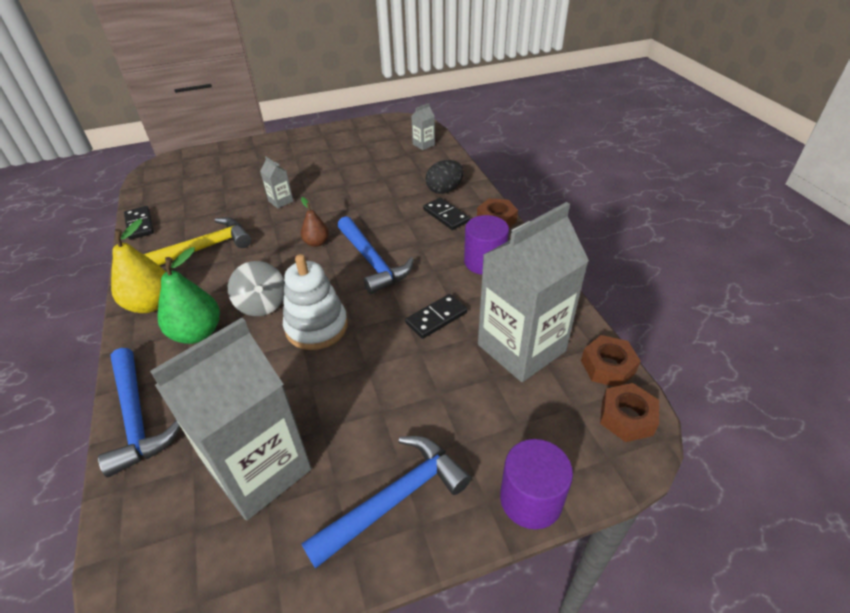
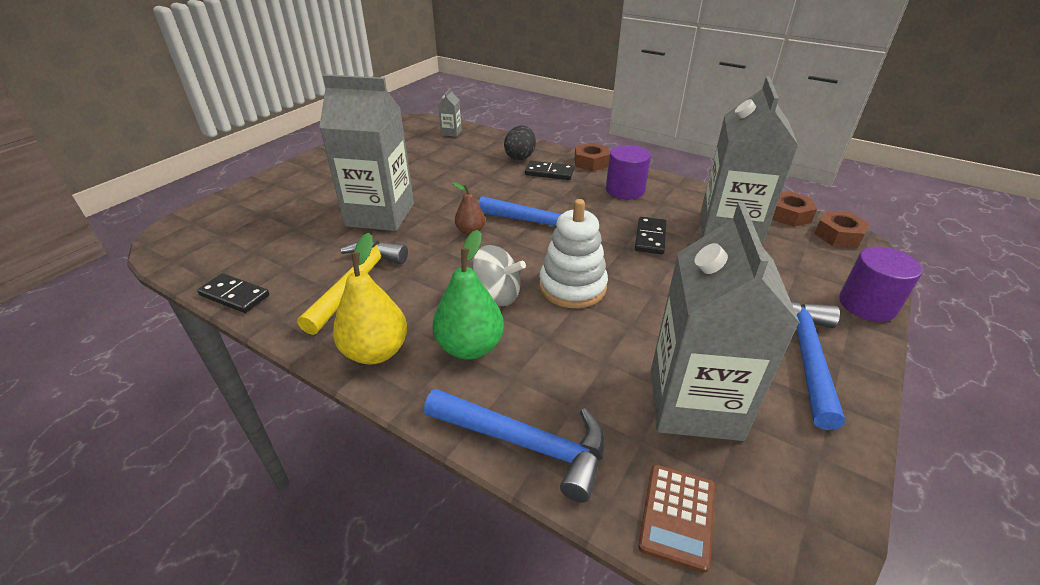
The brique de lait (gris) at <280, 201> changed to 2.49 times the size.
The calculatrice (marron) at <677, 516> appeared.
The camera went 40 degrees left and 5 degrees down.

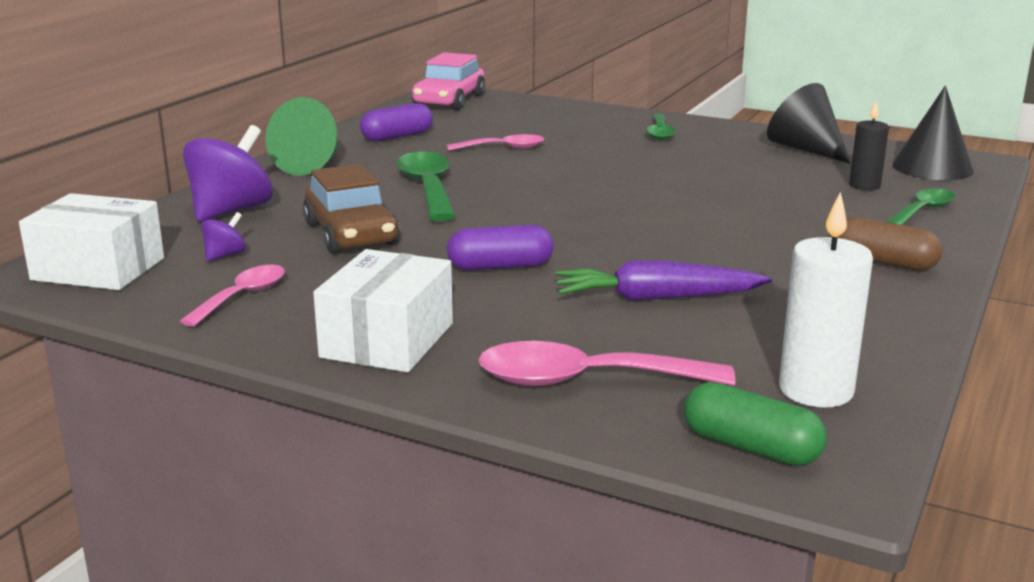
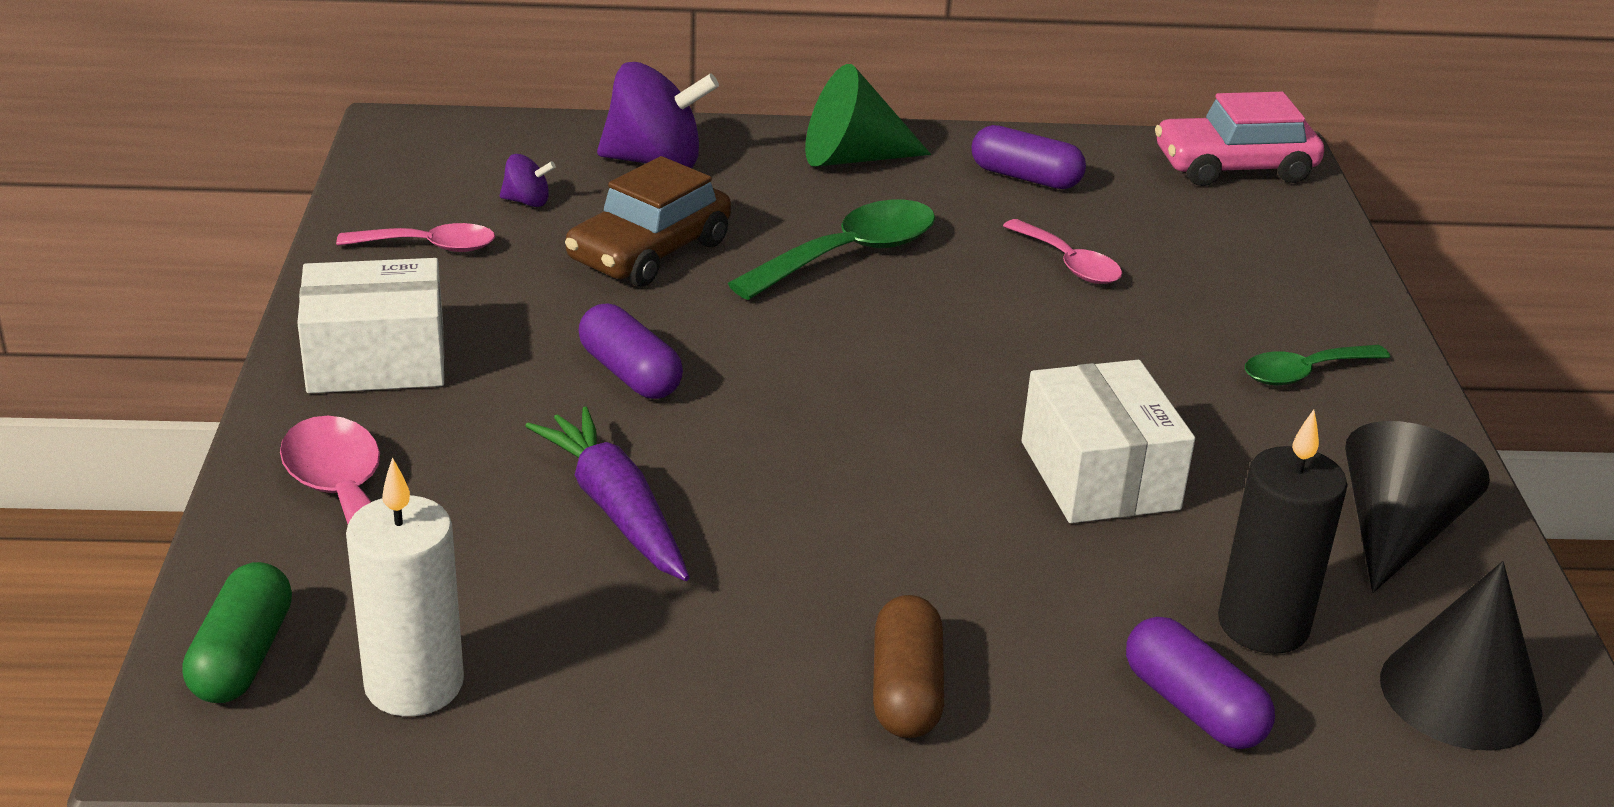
The bougie (noir) at <864, 185> changed to 1.60 times the size.
The cuillère (vert) at <923, 211> was replaced by the gélule (violet) at <1193, 707>.
The boîte (blanc) moved from <98, 269> to <1099, 475>.
The camera went 60 degrees right and 10 degrees up.

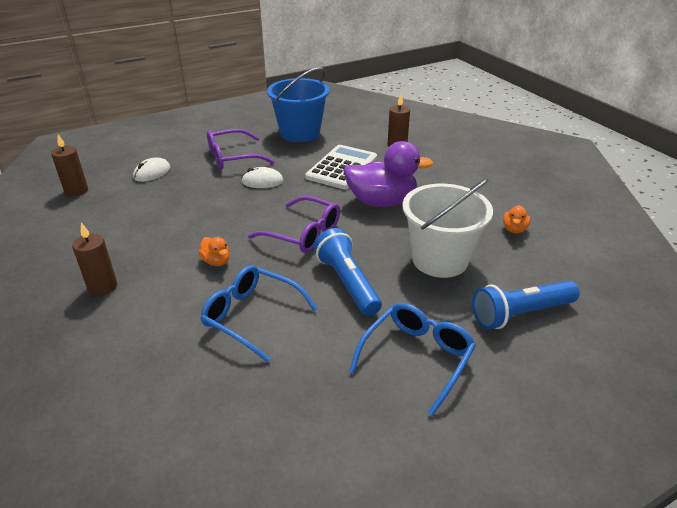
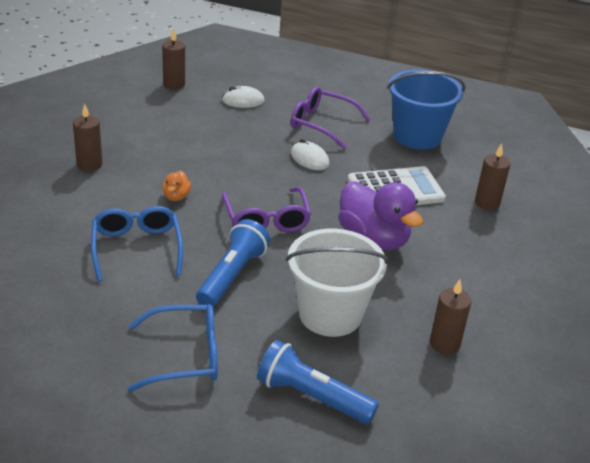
The canard (orange) at <514, 229> was replaced by the bougie (marron) at <444, 343>.
The camera went 45 degrees right and 0 degrees up.

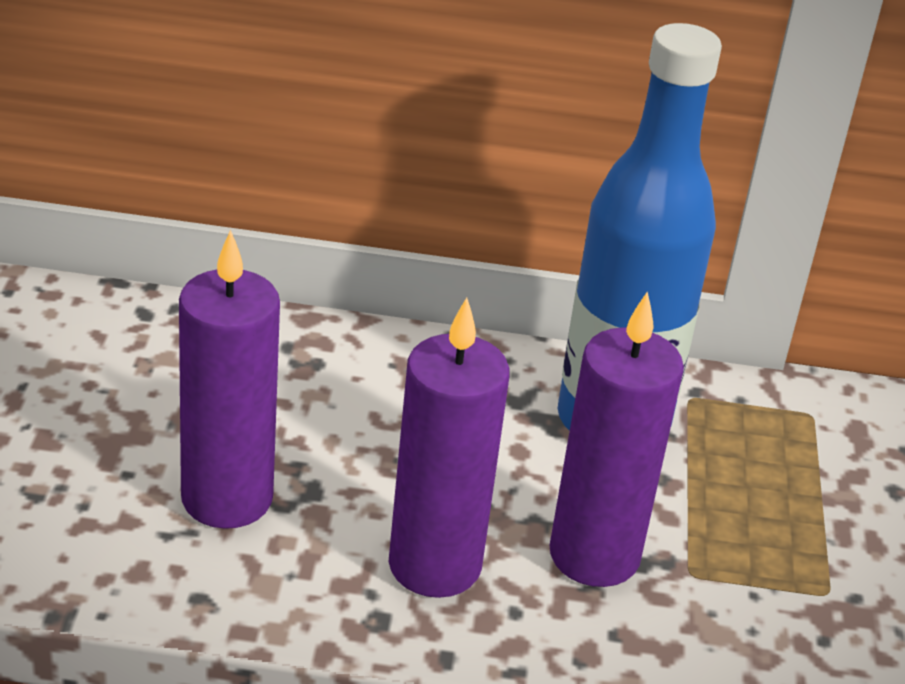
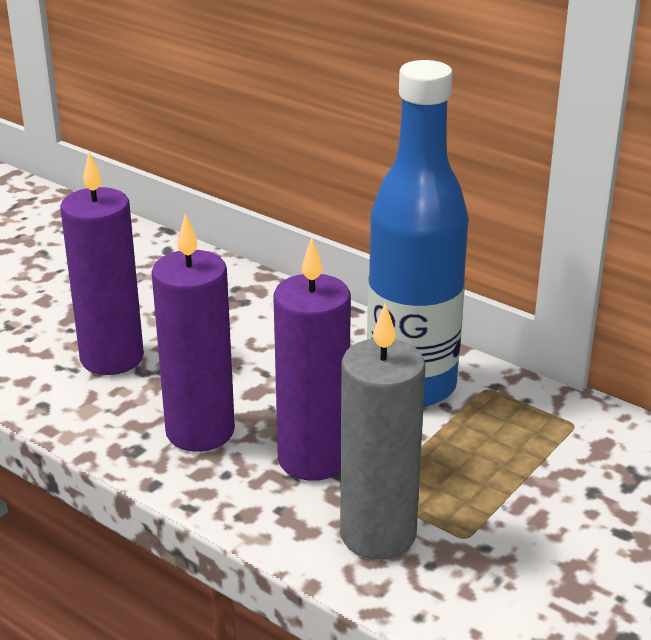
The bougie (gris) at <378, 534> appeared.
The camera went 35 degrees right and 5 degrees down.

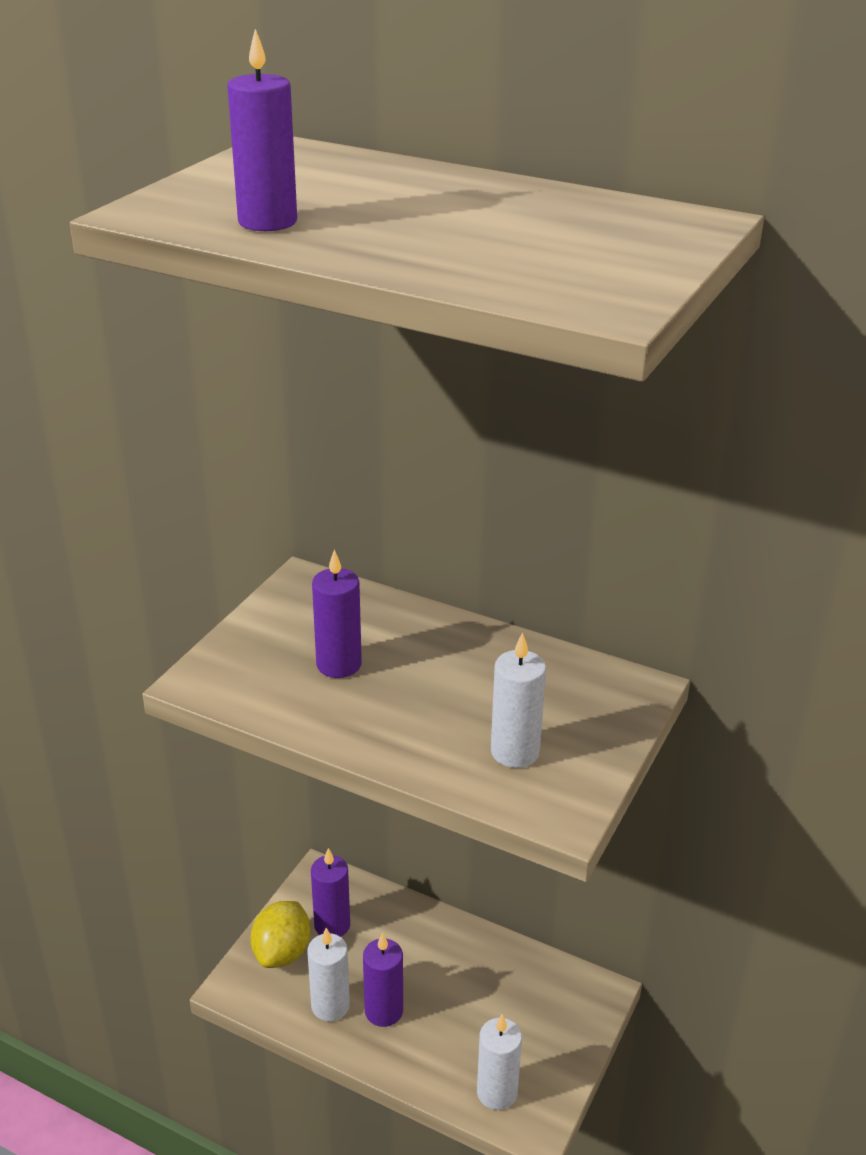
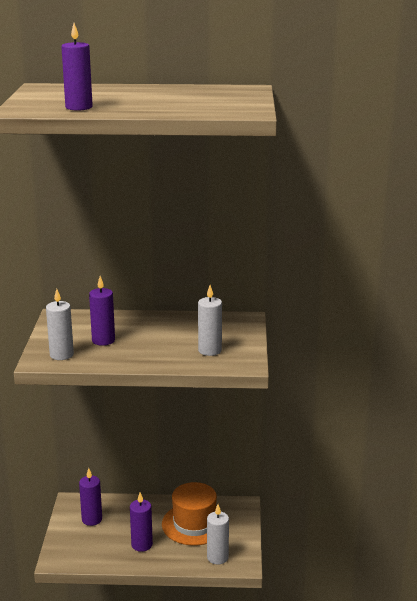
The citron (jaune) at <282, 952> disappeared.
The bougie (blanc) moved from <330, 1006> to <61, 355>.
The chapeau (orange) at <194, 524> appeared.
The camera went 25 degrees left and 10 degrees down.

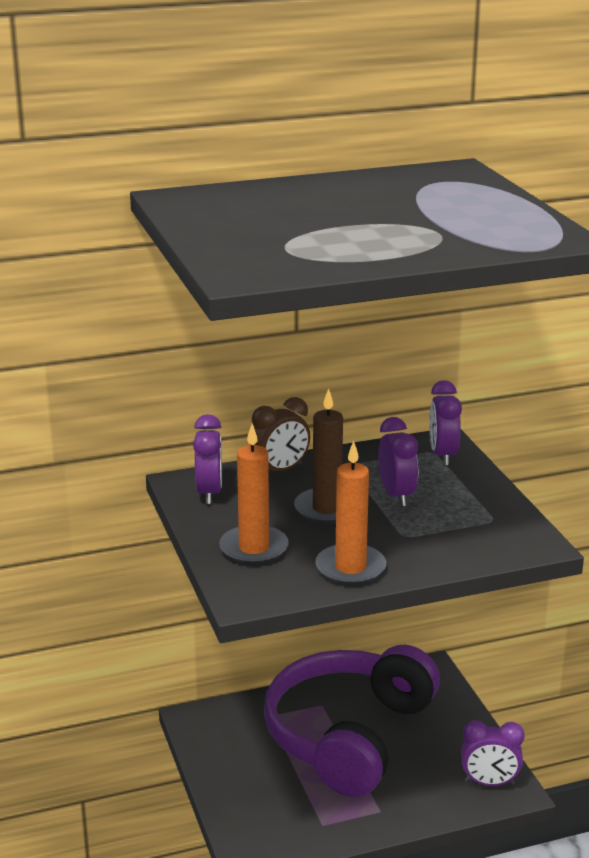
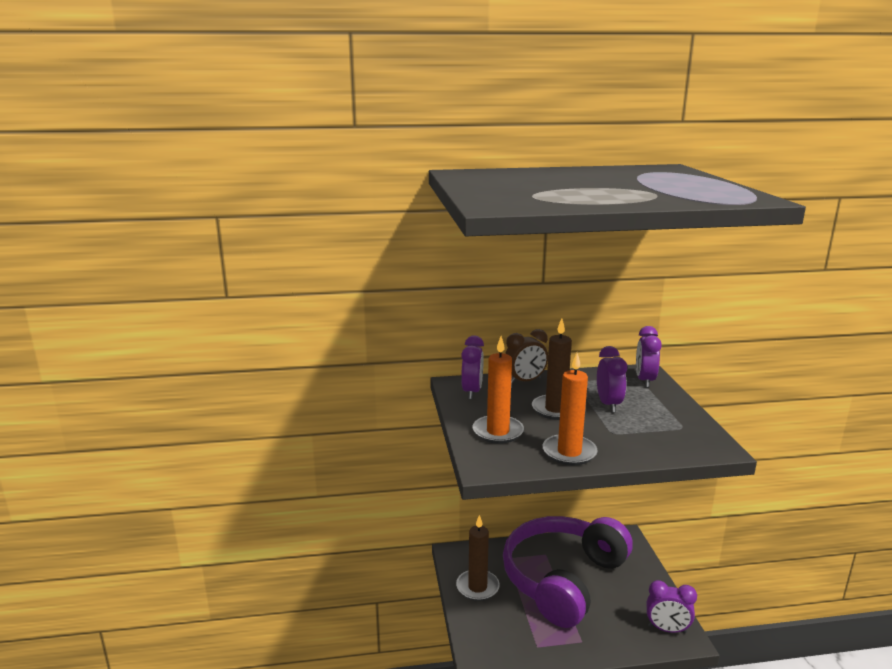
The bougie (marron) at <477, 587> appeared.
The camera went 10 degrees right and 5 degrees down.

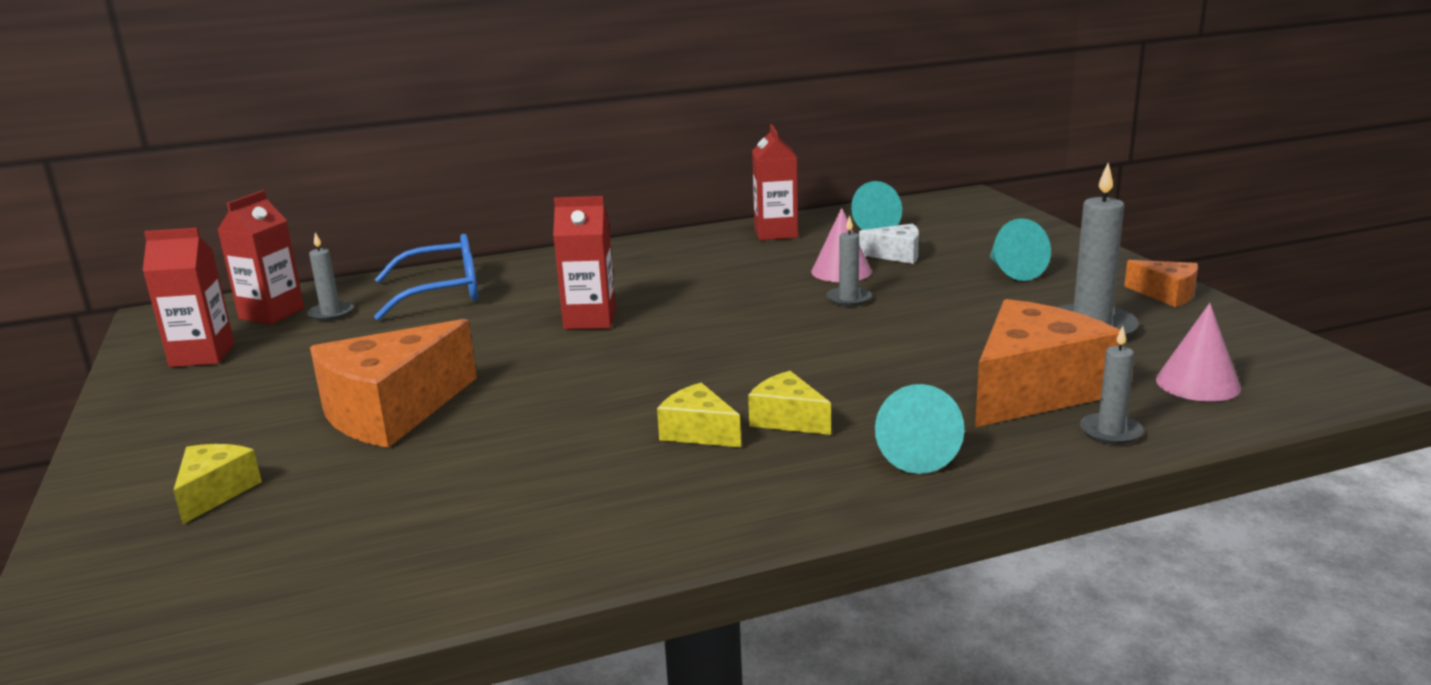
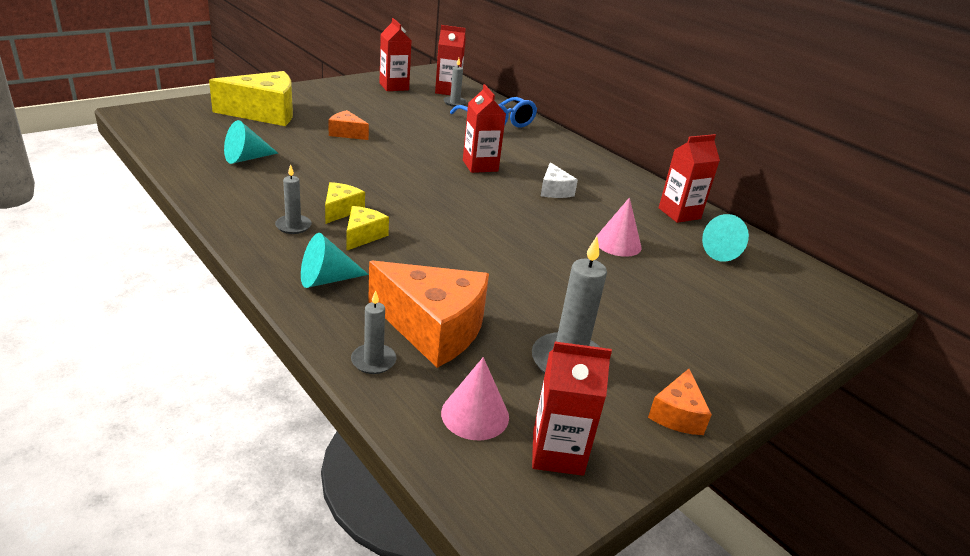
The bougie (gris) moved from <848, 299> to <293, 226>.
The cône (turquoise) moved from <1013, 271> to <246, 158>.
The fromage (blanc) moved from <897, 255> to <554, 190>.
The fromage (orange) at <392, 411> changed to 0.50 times the size.
The fromage (jaune) at <215, 493> changed to 2.01 times the size.
The brique de lait (rouge) at <557, 453> appeared.
The camera went 65 degrees right and 10 degrees up.

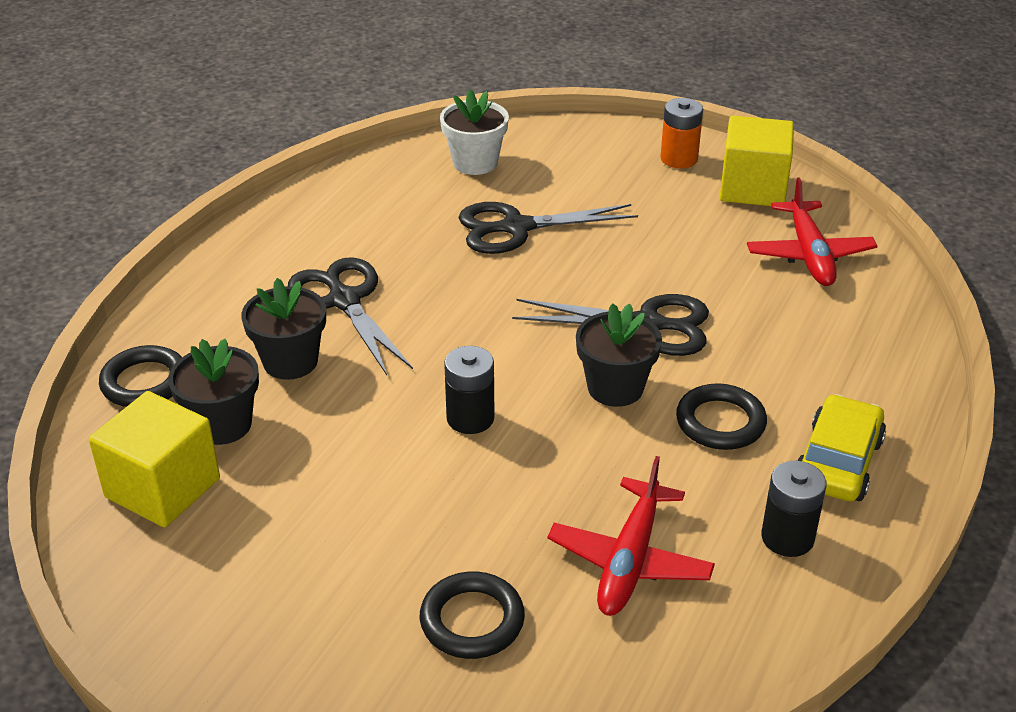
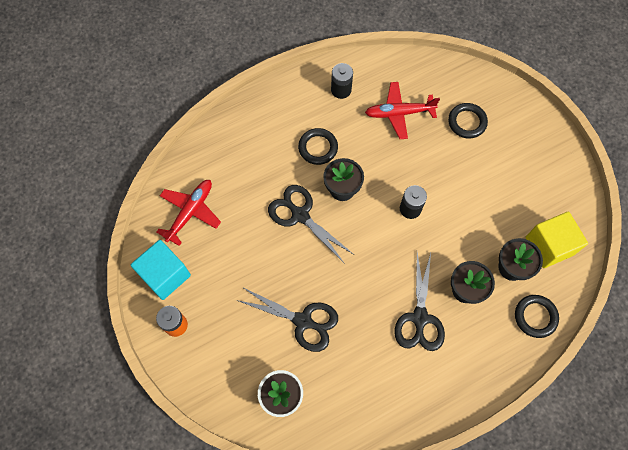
The cube (jaune) at <753, 188> became the cube (turquoise) at <165, 275>.
The voiture (jaune) at <837, 462> disappeared.
The avion (rouge) at <629, 559> turned 150 degrees counterclockwise.
The camera went 145 degrees left and 30 degrees up.

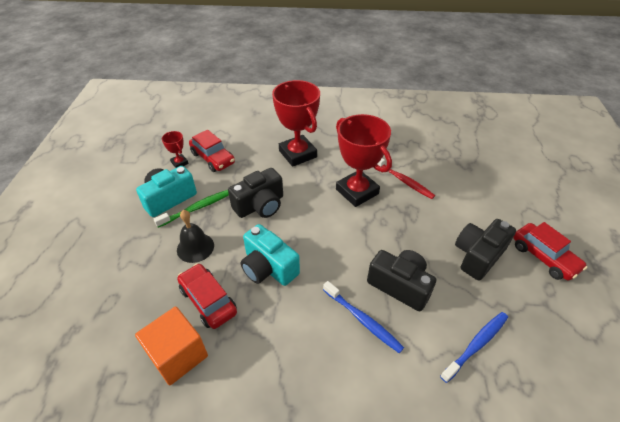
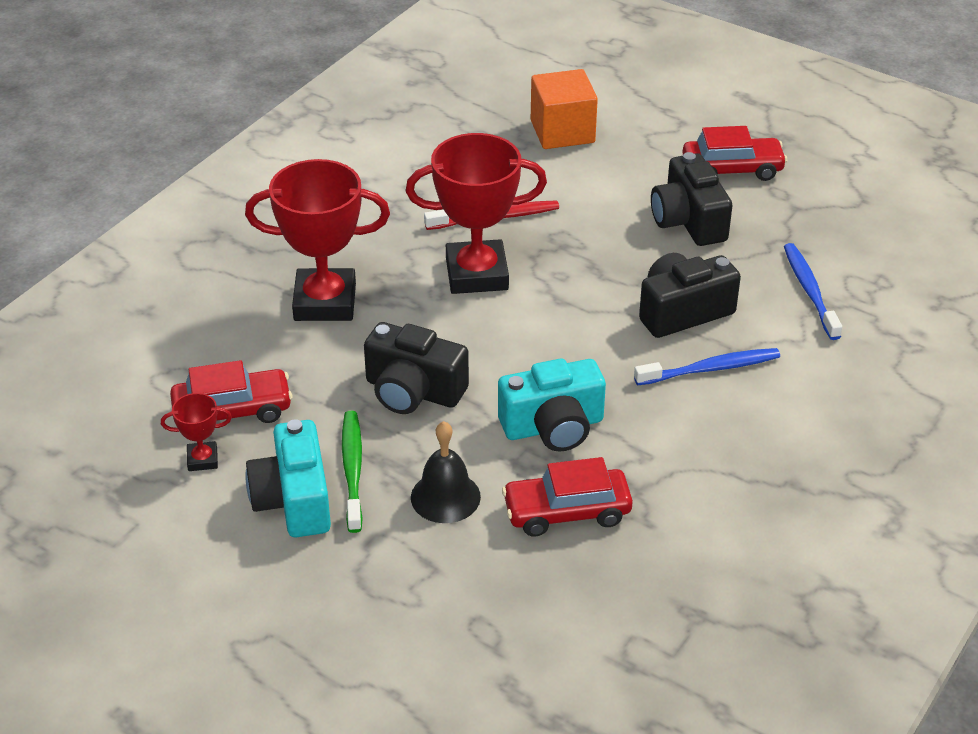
The appareil photo (noir) at <260, 205> turned 120 degrees clockwise.
The cube (orange) moved from <178, 355> to <562, 131>.
The camera went 60 degrees left and 5 degrees down.

